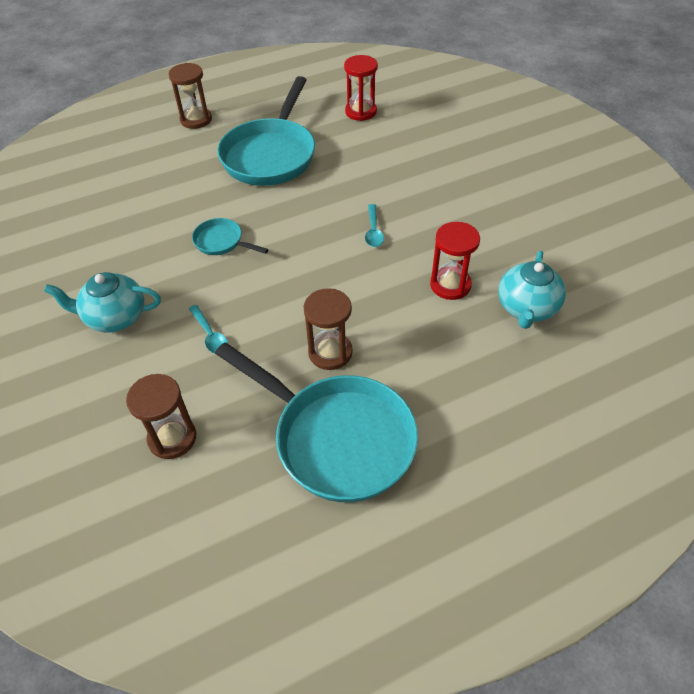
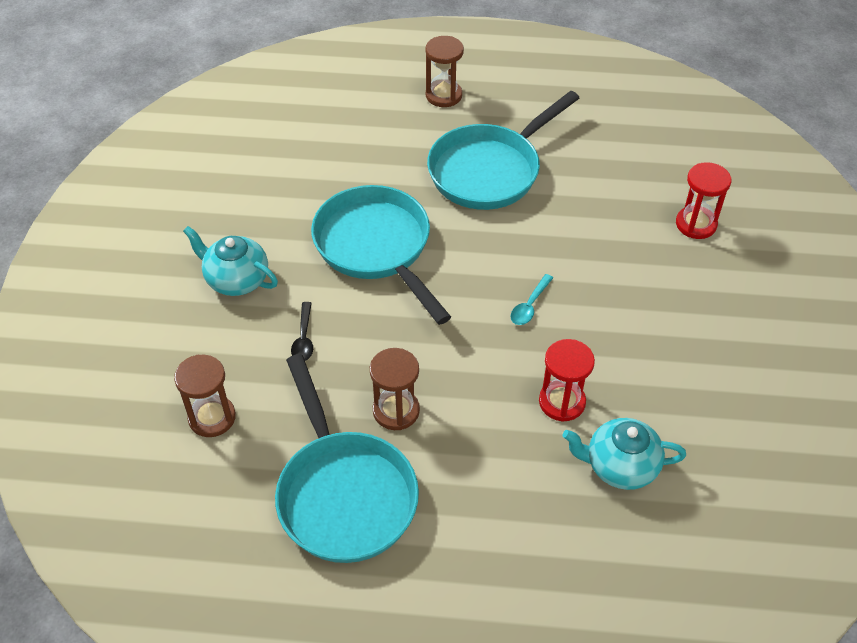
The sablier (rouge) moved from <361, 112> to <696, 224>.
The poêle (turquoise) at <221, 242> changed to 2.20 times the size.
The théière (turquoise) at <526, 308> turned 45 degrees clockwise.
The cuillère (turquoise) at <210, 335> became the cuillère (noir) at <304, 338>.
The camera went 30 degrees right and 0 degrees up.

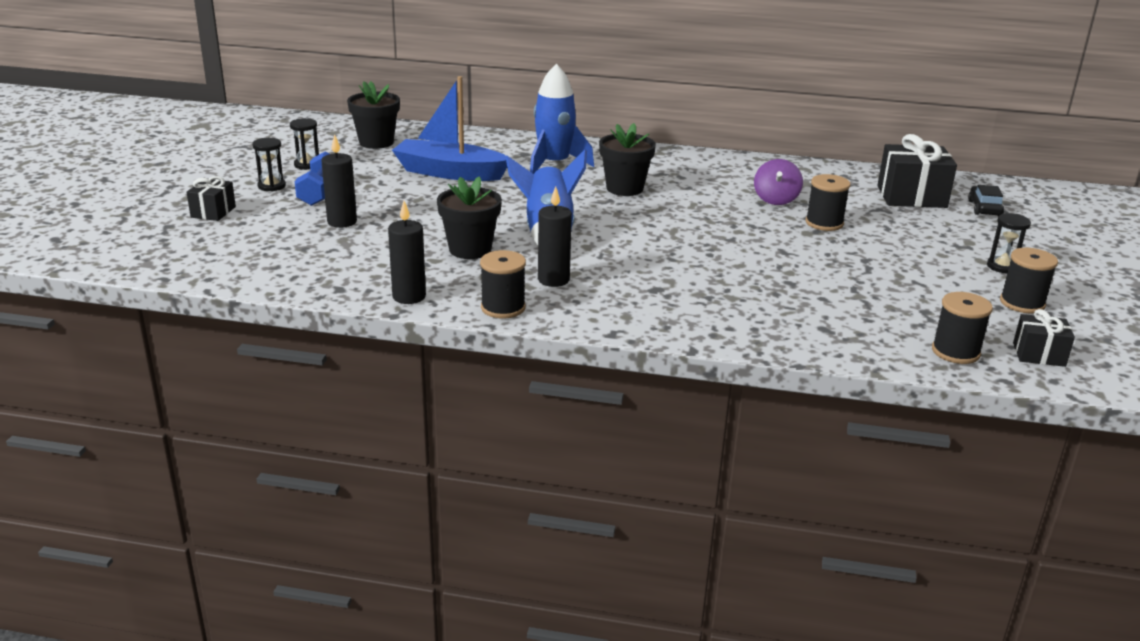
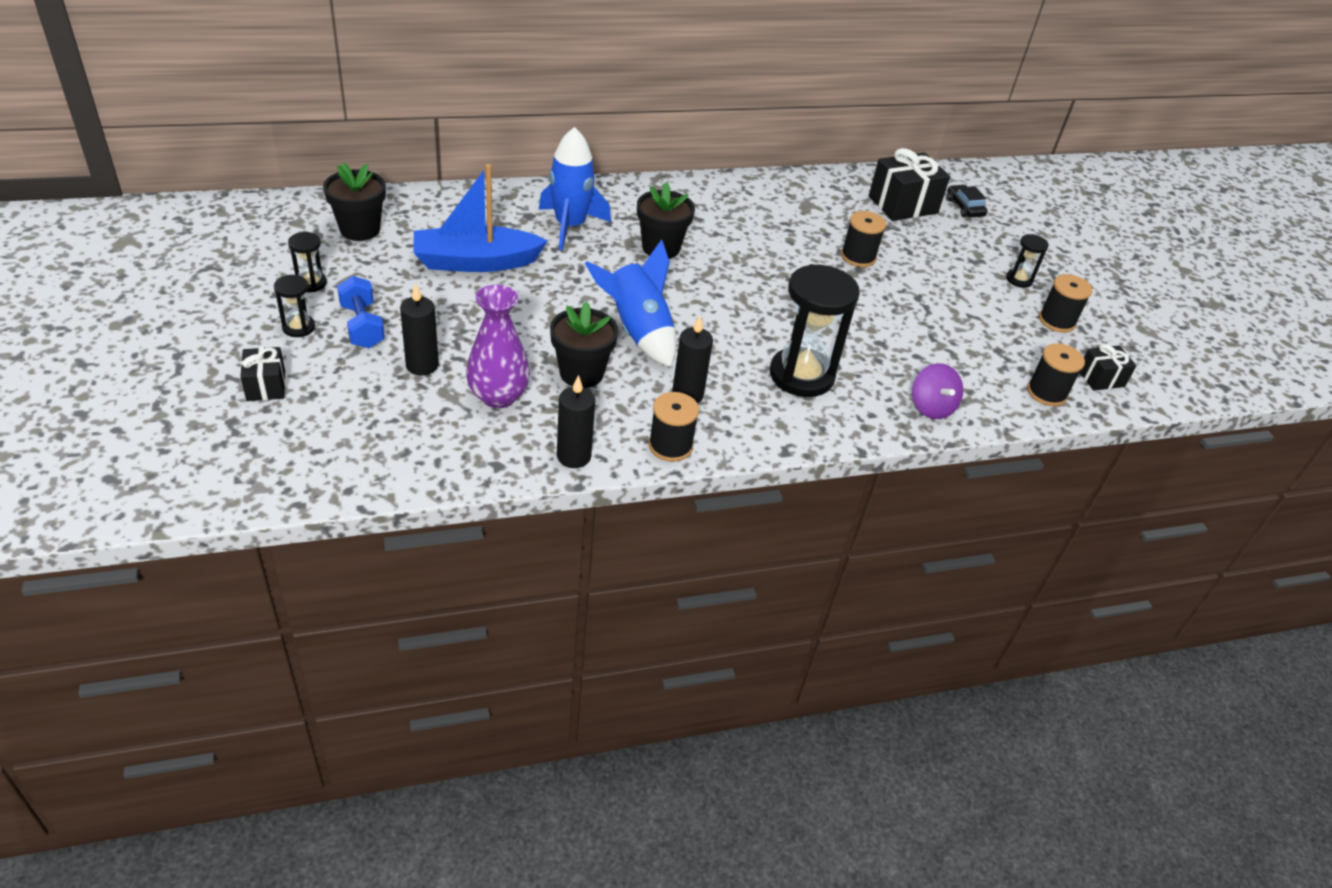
The toupie (violet) moved from <776, 199> to <931, 407>.
The sablier (noir) at <801, 375> appeared.
The vase (violet) at <498, 396> appeared.
The camera went 30 degrees left and 15 degrees up.

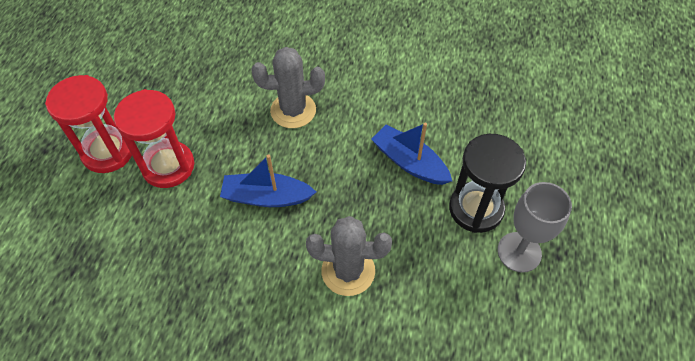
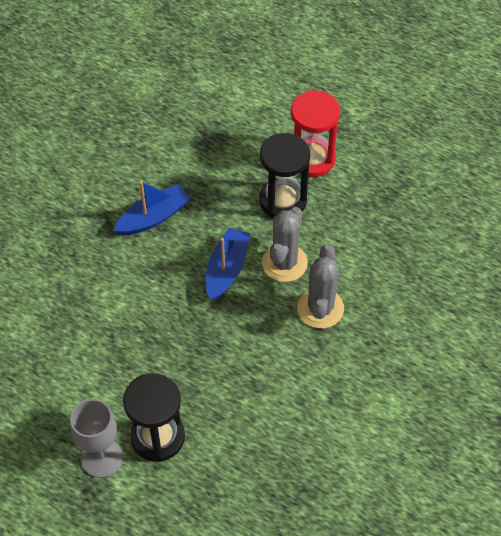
The sablier (rouge) at <168, 166> became the sablier (noir) at <283, 201>.
The bateau (bleu) moved from <409, 162> to <154, 217>.
The cactus (gris) moved from <348, 271> to <284, 263>.
The camera went 105 degrees right and 0 degrees up.

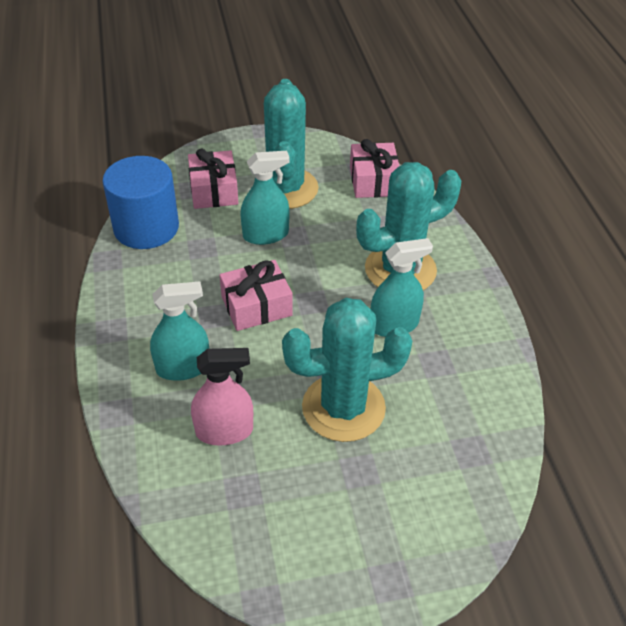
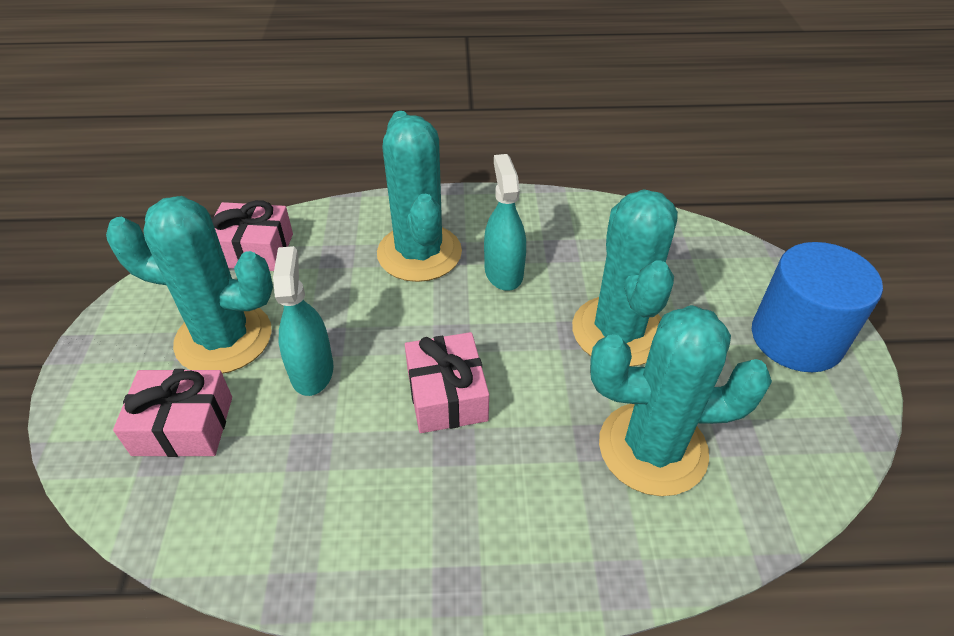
The cylindre (bleu) moved from <146, 227> to <796, 338>.
The vaporisateur (turquoise) at <183, 367> disappeared.
The vaporisateur (rose) at <224, 431> was replaced by the cactus (turquoise) at <652, 448>.
The camera went 80 degrees left and 0 degrees up.

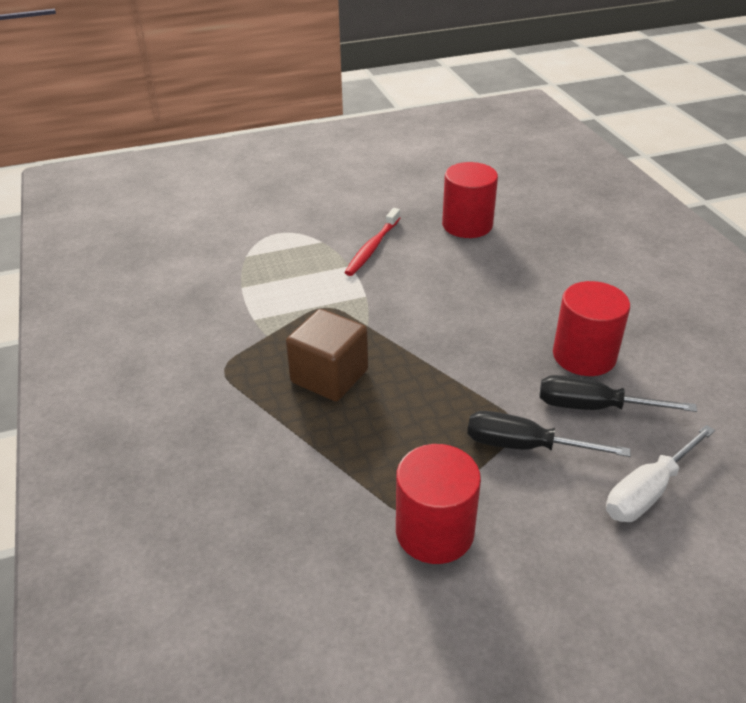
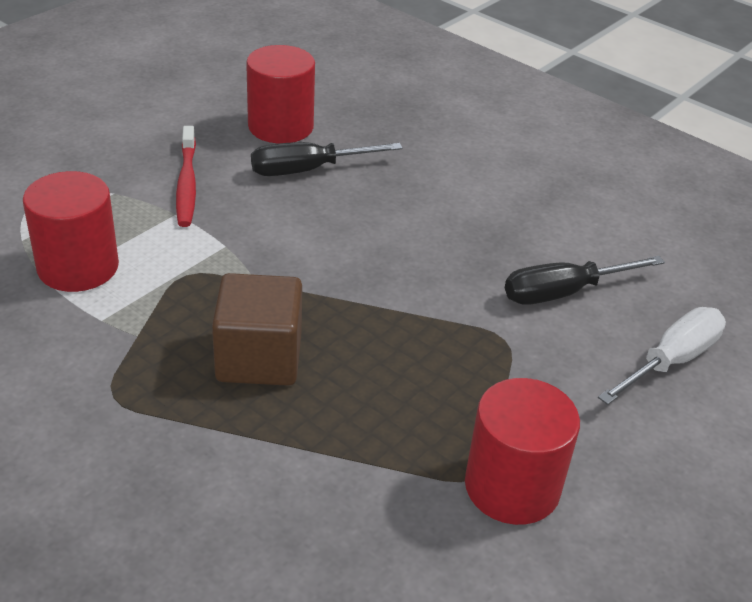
The cylindre (rouge) moved from <584, 356> to <78, 267>.
The tournevis (noir) moved from <523, 446> to <307, 170>.
The tournevis (blanc) at <647, 491> turned 150 degrees counterclockwise.
The camera went 35 degrees left and 0 degrees up.

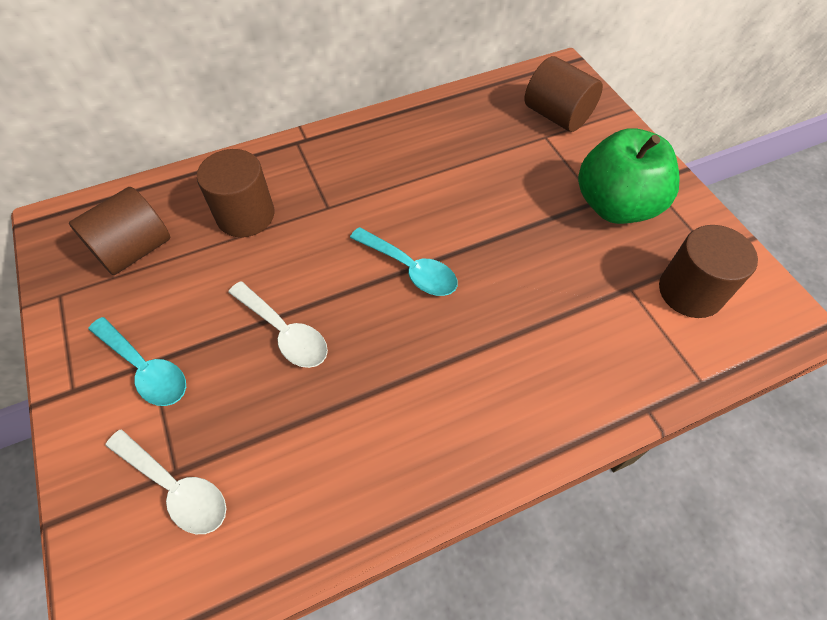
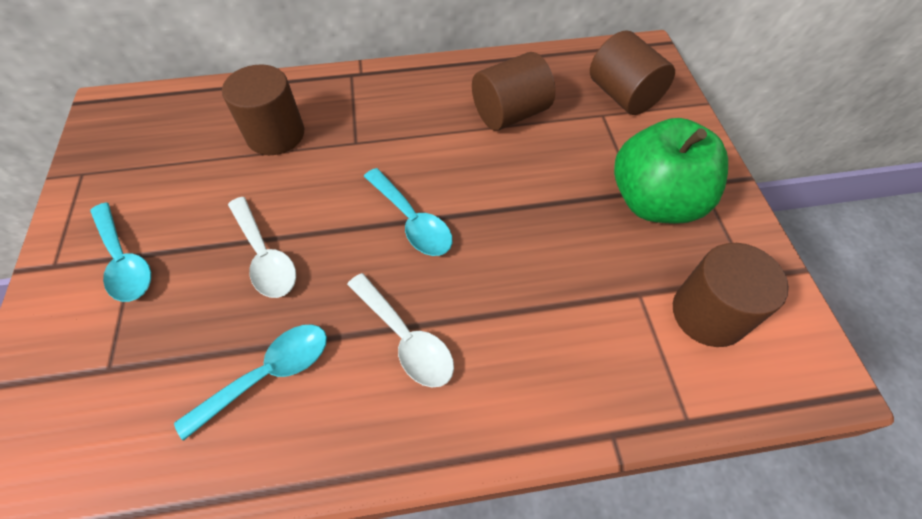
The cylindre (marron) moved from <134, 250> to <510, 114>.
The cuillère (blanc) moved from <176, 488> to <406, 338>.
The cuillère (turquoise) at <269, 374> appeared.
The camera went 15 degrees right and 0 degrees up.

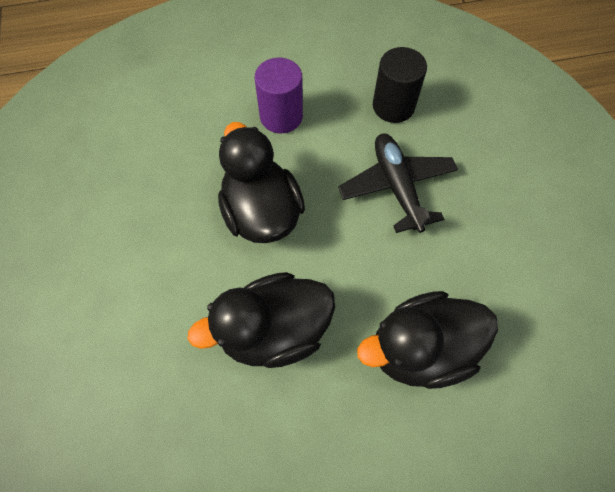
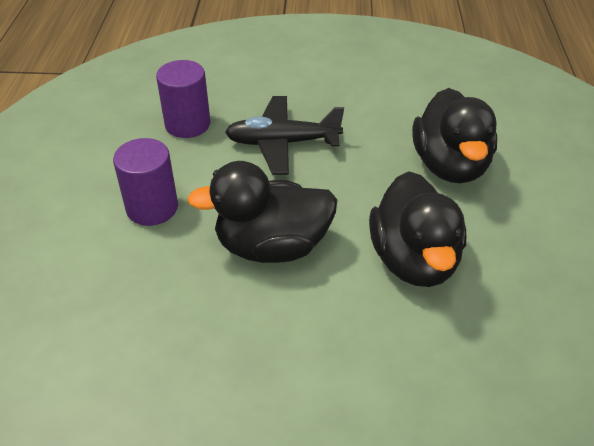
The cylindre (noir) at <393, 106> became the cylindre (violet) at <187, 124>.
The camera went 75 degrees left and 20 degrees down.

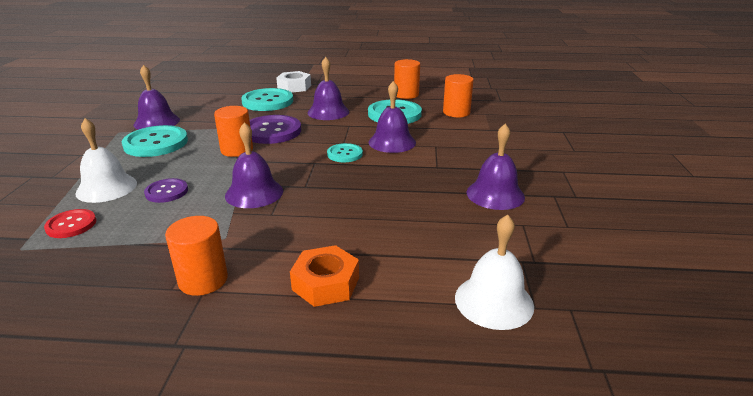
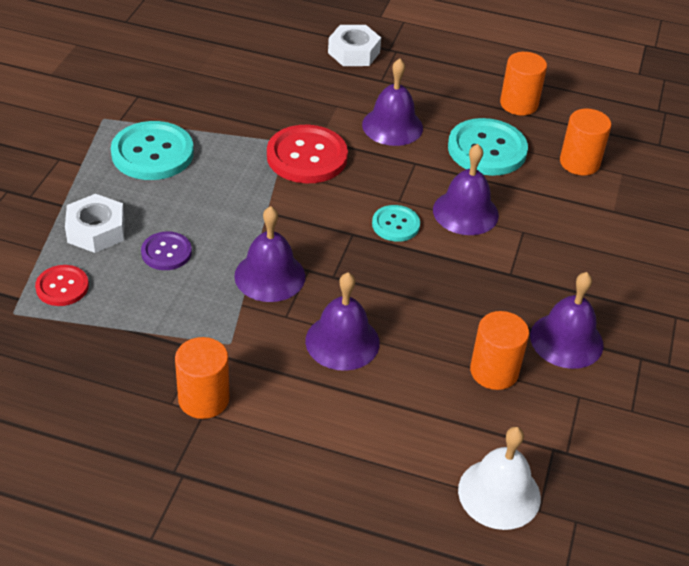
The cloche (violet) moved from <156, 122> to <342, 341>.
The bouton (turquoise) at <267, 101> disappeared.
The cylindre (orange) moved from <237, 150> to <494, 371>.
The bouton (violet) at <272, 131> became the bouton (rouge) at <307, 156>.
The cloche (blanc) at <106, 188> was replaced by the écrou (blanc) at <96, 230>.
The écrou (orange) at <325, 283> disappeared.
The camera went 10 degrees right and 15 degrees up.

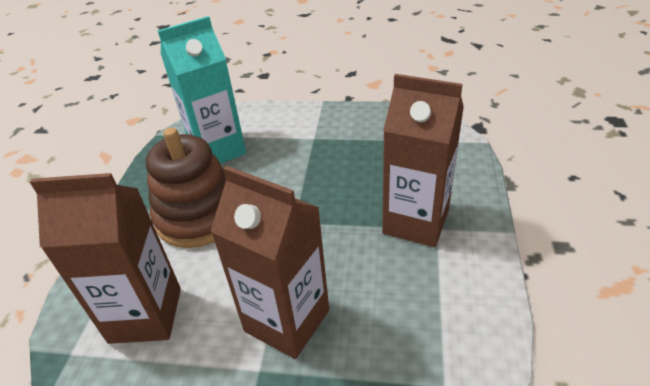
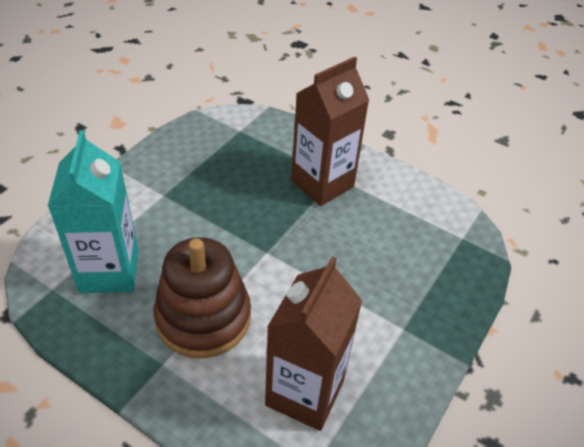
The brique de lait (marron) at <287, 320> disappeared.
The camera went 70 degrees left and 5 degrees up.

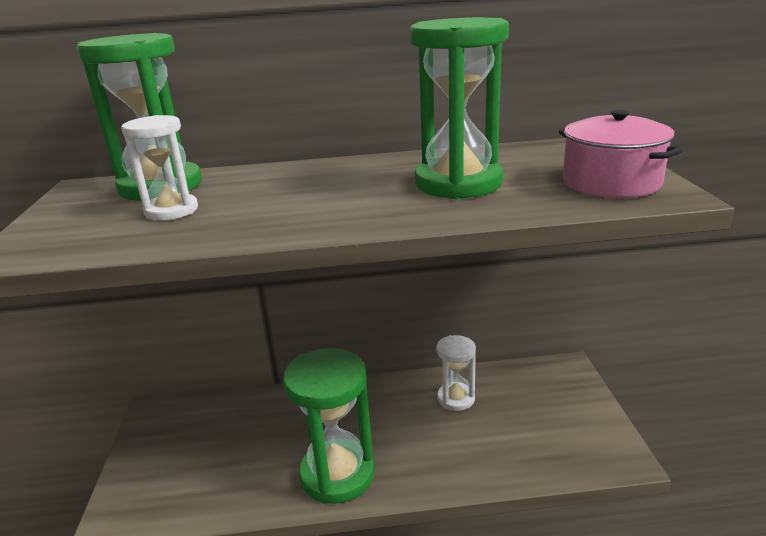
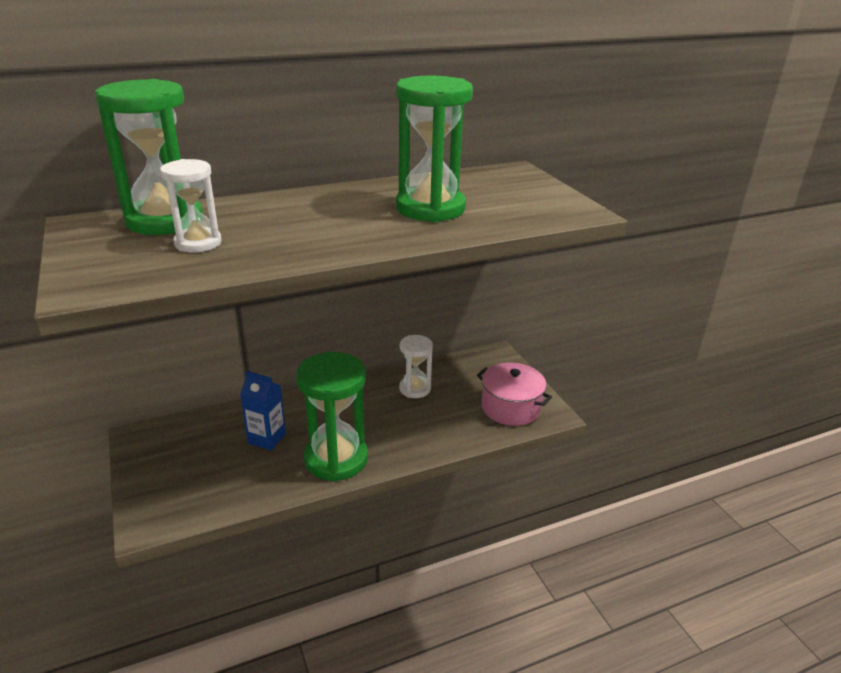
The marmite (rose) moved from <611, 182> to <510, 407>.
The brique de lait (bleu) at <267, 438> appeared.
The camera went 20 degrees left and 5 degrees up.

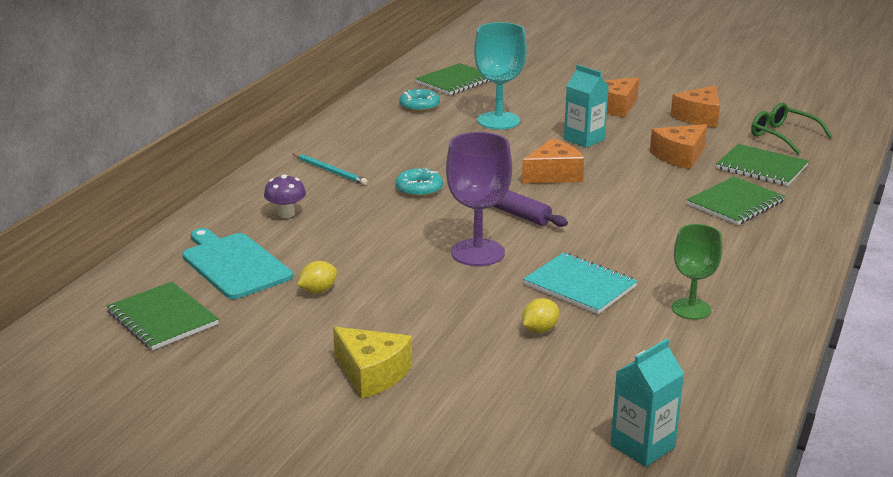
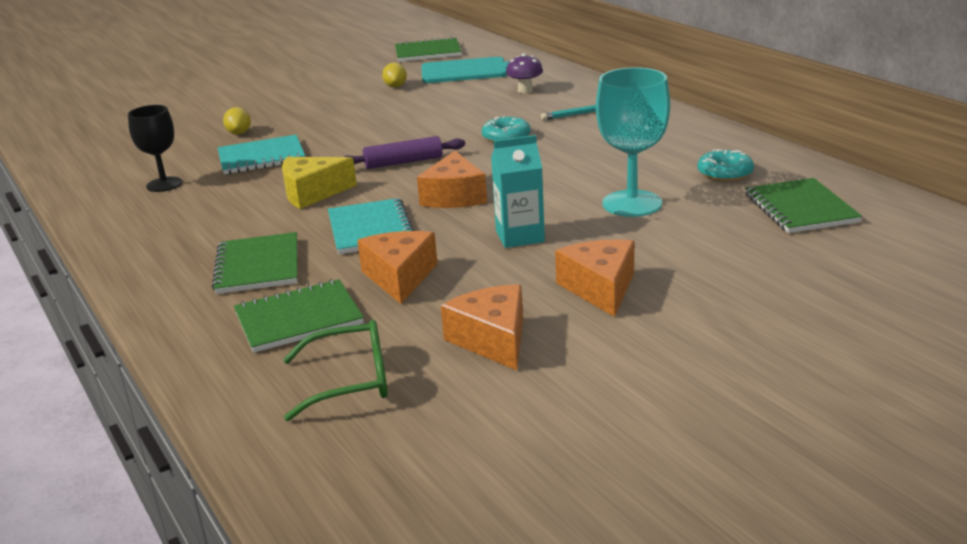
The verre à pied (violet) at <477, 252> disappeared.
The verre à pied (vert) at <691, 309> became the verre à pied (noir) at <164, 184>.
The fromage (jaune) moved from <372, 373> to <312, 193>.
The brique de lait (turquoise) at <642, 446> disappeared.
The carnet (turquoise) at <370, 229> appeared.
The camera went 125 degrees right and 0 degrees up.

